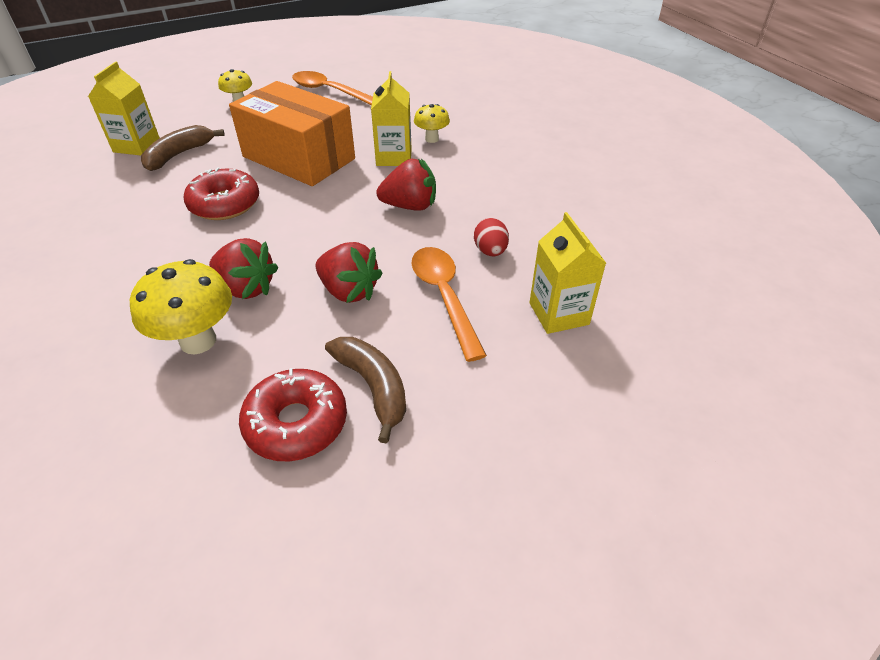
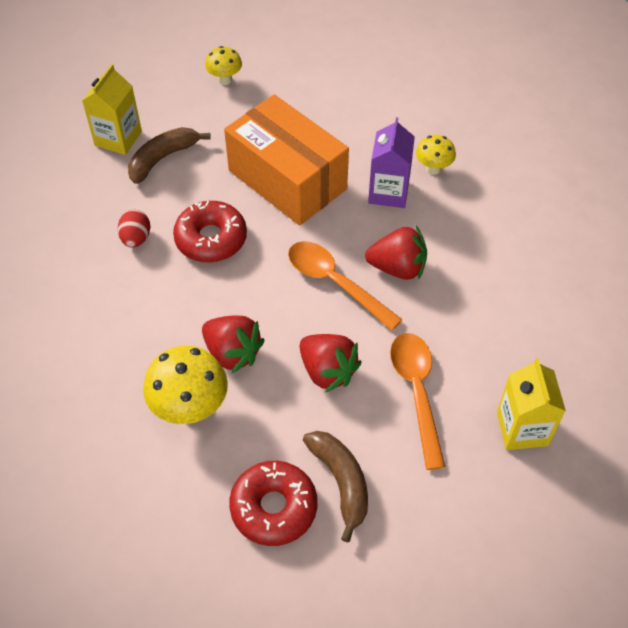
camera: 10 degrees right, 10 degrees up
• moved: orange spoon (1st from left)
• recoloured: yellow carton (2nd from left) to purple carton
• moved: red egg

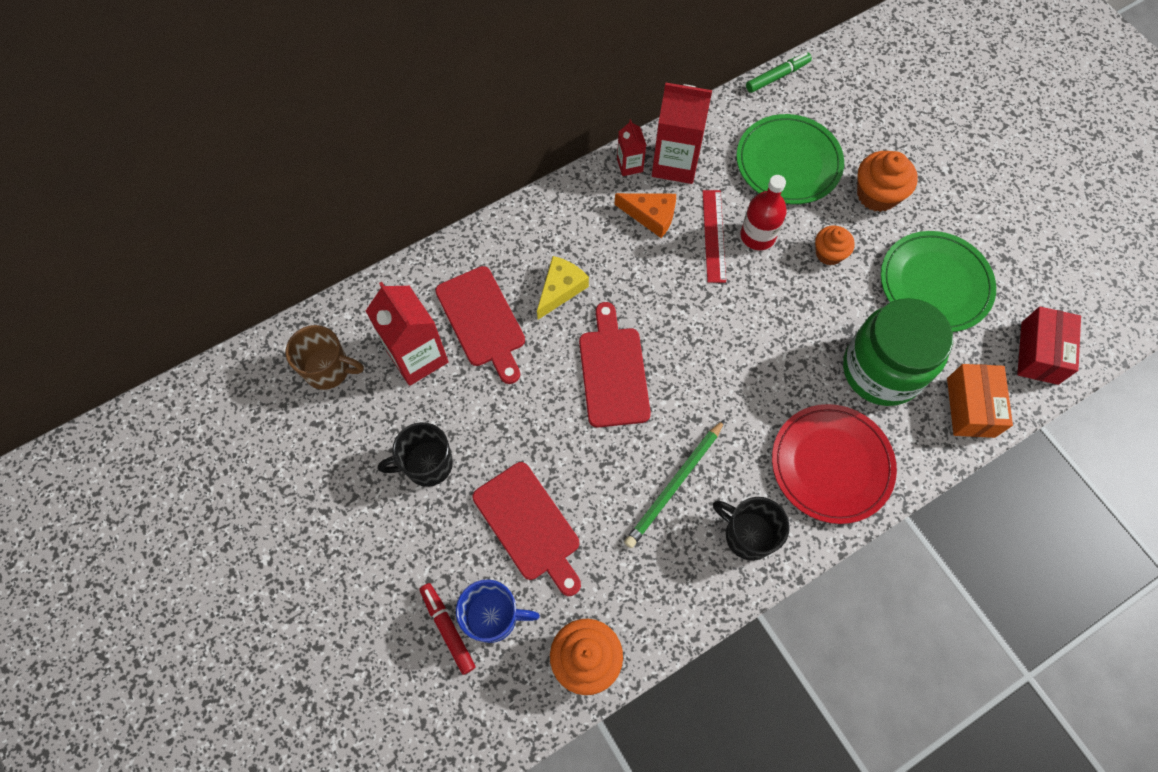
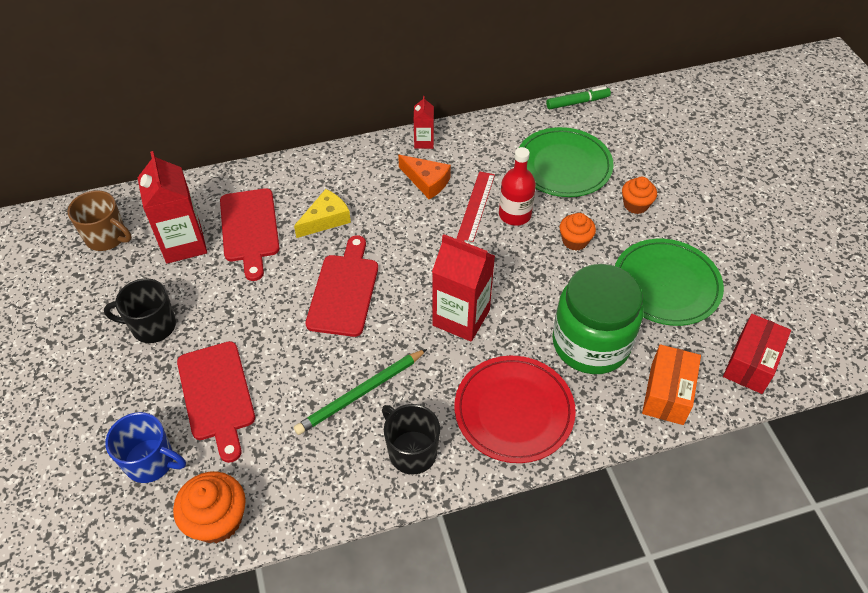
camera: 15 degrees right, 15 degrees down
• removed: red marker
• moved: red carton (3rd from left)
• resized: orange cupcake (3rd from left) x0.65

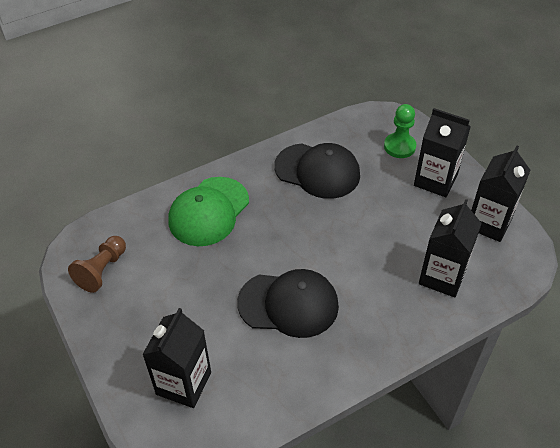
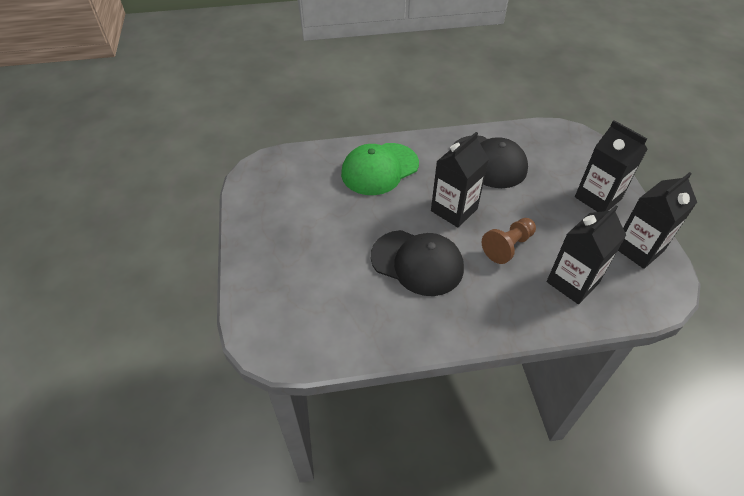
camera: 20 degrees right, 0 degrees up
• moved: brown pawn
• moved: black carton (1st from left)
• removed: green pawn

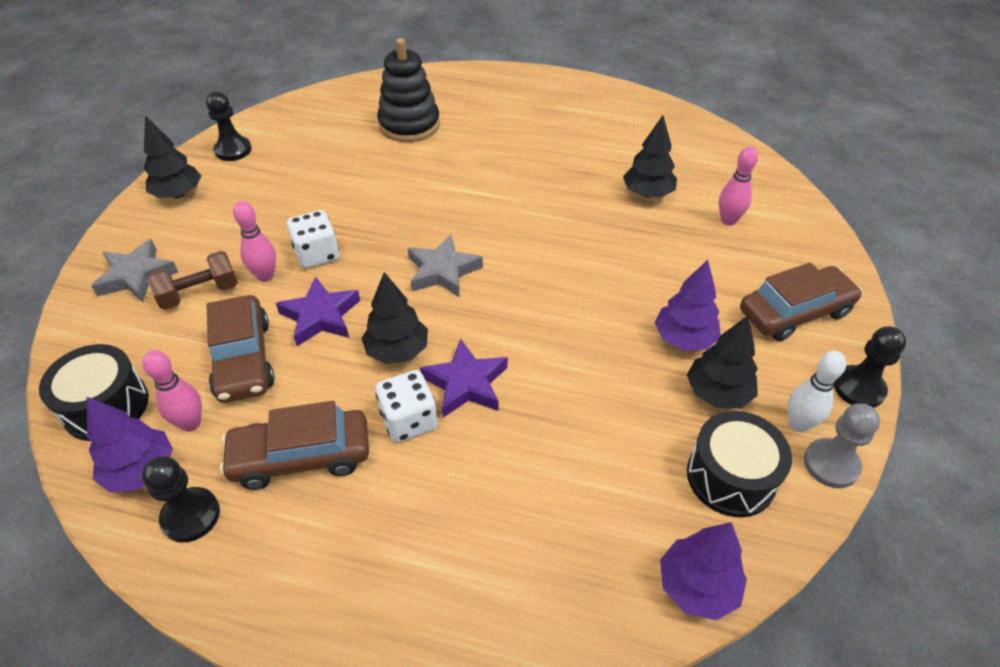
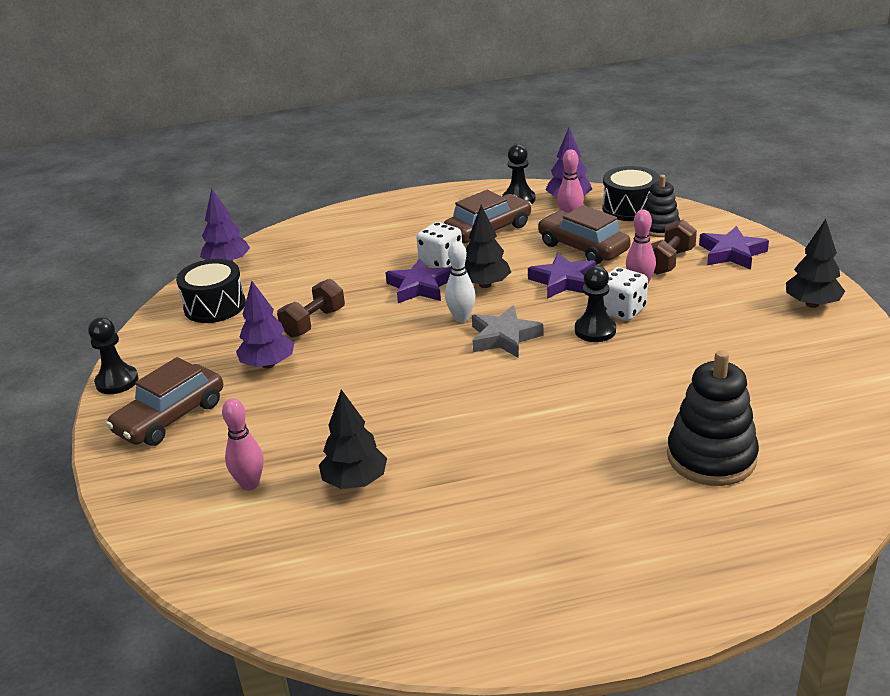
camera: 155 degrees right, 15 degrees down
• recoloured: grey star (1st from left) to purple star (3rd from left)
• moved: black pawn (2nd from left in the first image) to black pawn (3rd from left)
• removed: black tree (4th from left)
• moved: white bowling pin
• removed: grey pawn
• added: brown dumbbell (1st from left)
• added: black stacking toy (1st from left)

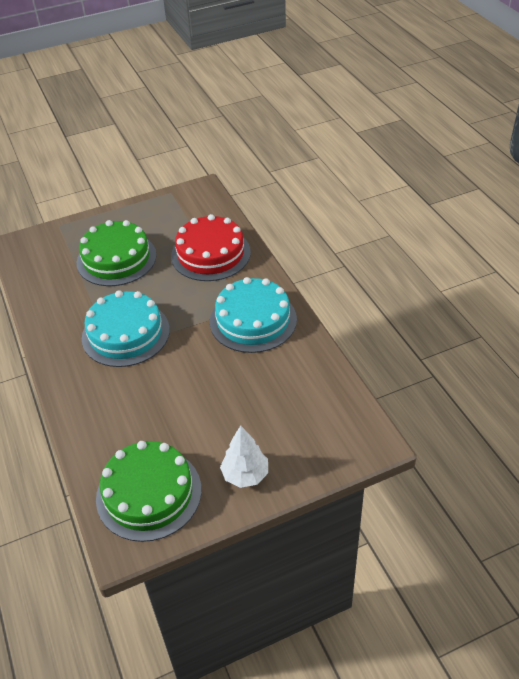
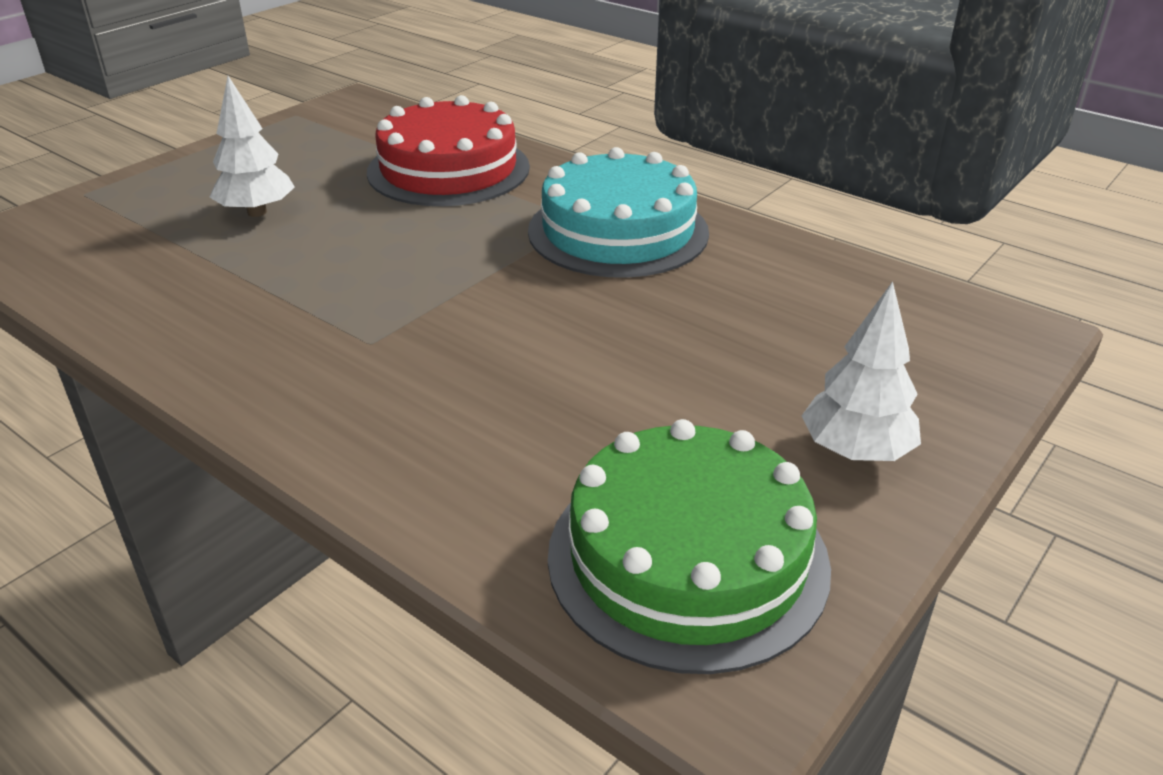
camera: 30 degrees left, 10 degrees down
• replaced: green cake (1st from left) to white tree (1st from left)
• removed: turquoise cake (1st from left)

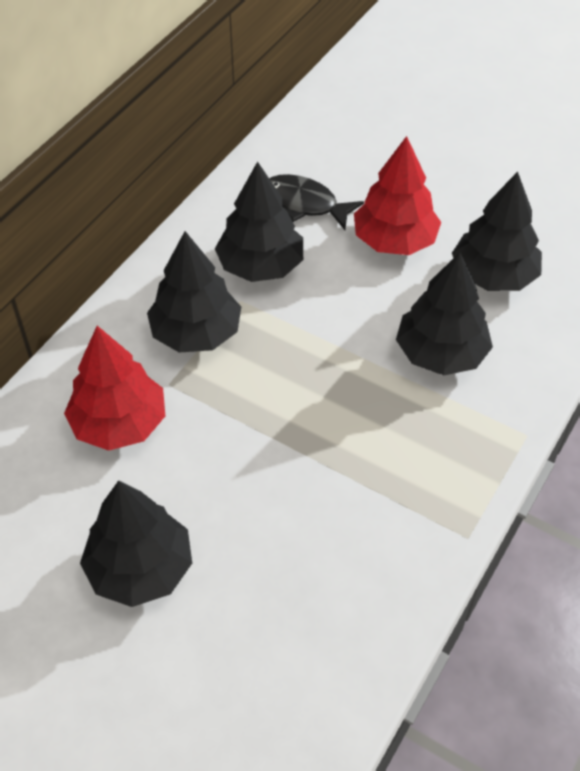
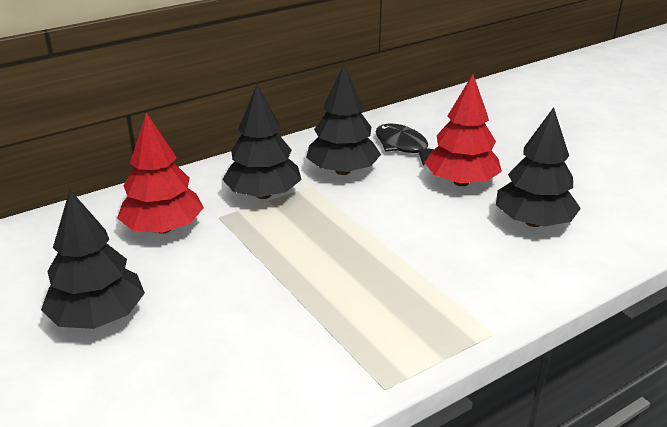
camera: 25 degrees right, 20 degrees down
• removed: black tree (4th from left)

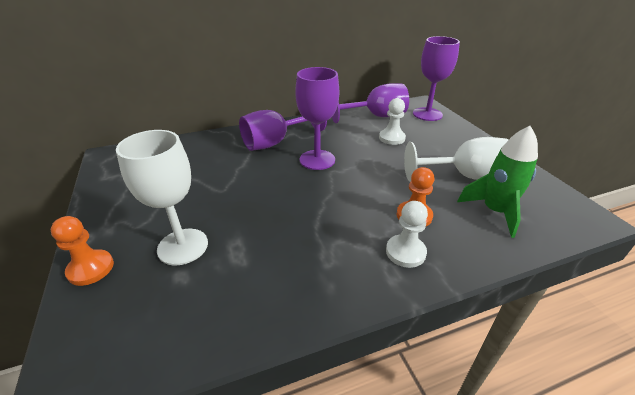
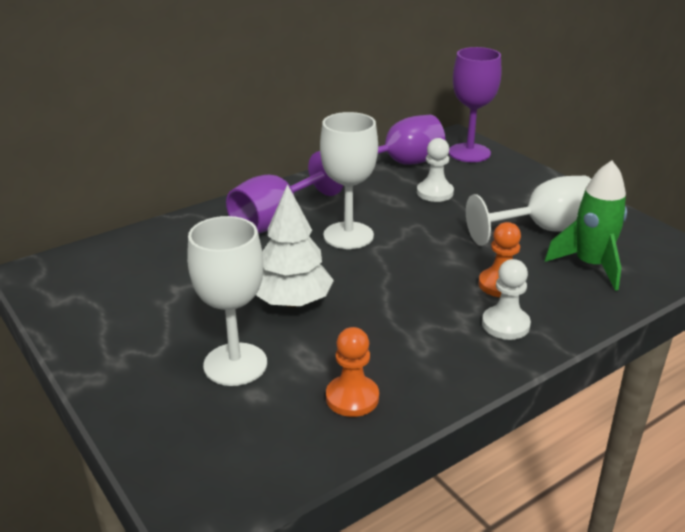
camera: 15 degrees left, 5 degrees down
• moved: orange pawn (1st from left)
• recoloured: purple goblet (2nd from left) to white goblet (2nd from left)
• added: white tree

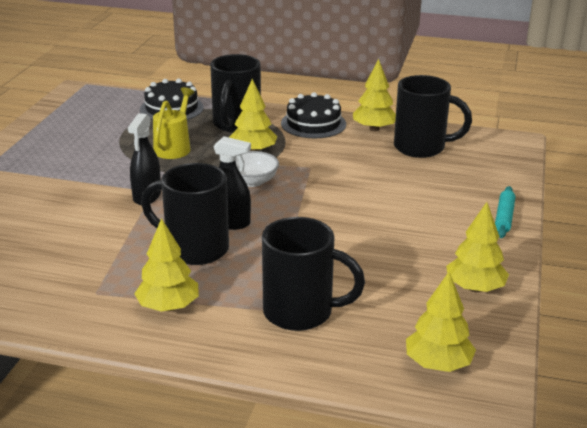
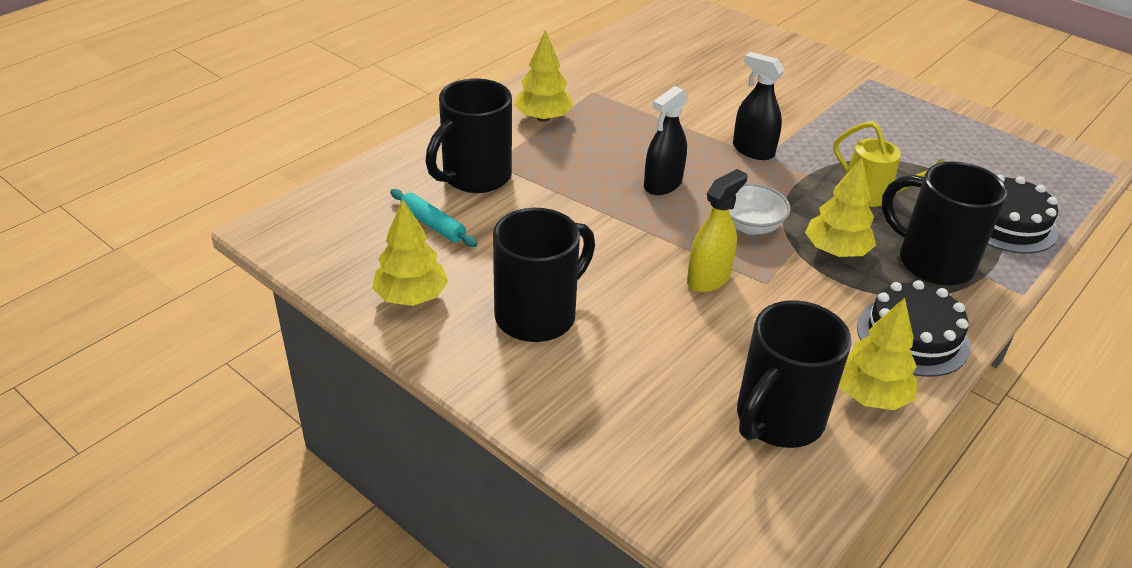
camera: 115 degrees right, 10 degrees up
• moved: black mug (1st from left in the first image) to black mug (2nd from left)
• removed: yellow tree (4th from left)
• moved: turquoise rolling pin
• added: yellow spray bottle

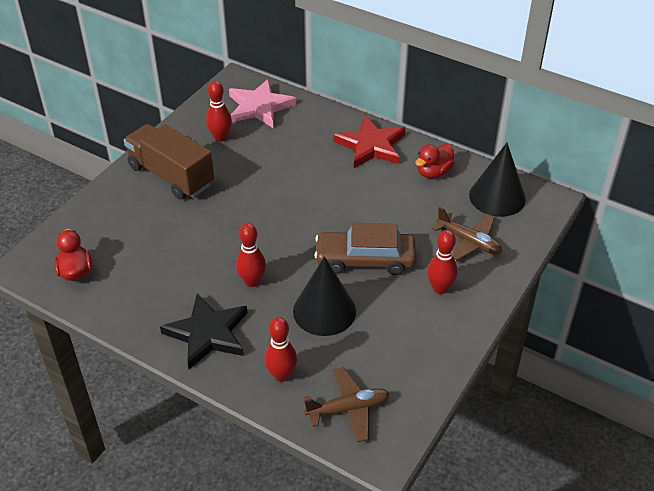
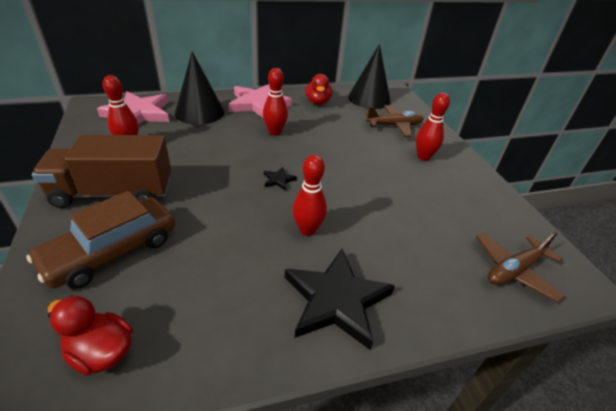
camera: 50 degrees left, 5 degrees down
• moved: red bowling pin (3rd from left in the first image) to red bowling pin (2nd from left)
• moved: black cone (1st from left)
• turned: brown plane (1st from left in the first image) 150 degrees counterclockwise
• moved: brown car
• recoloured: red star to pink star (2nd from left)
• added: black star (1st from left)

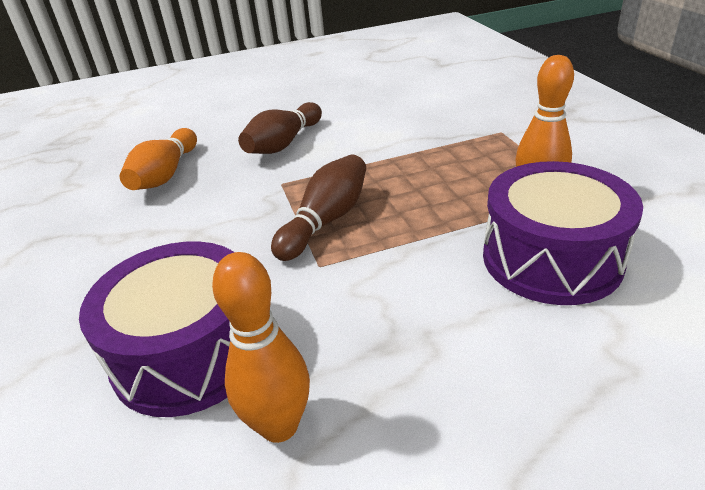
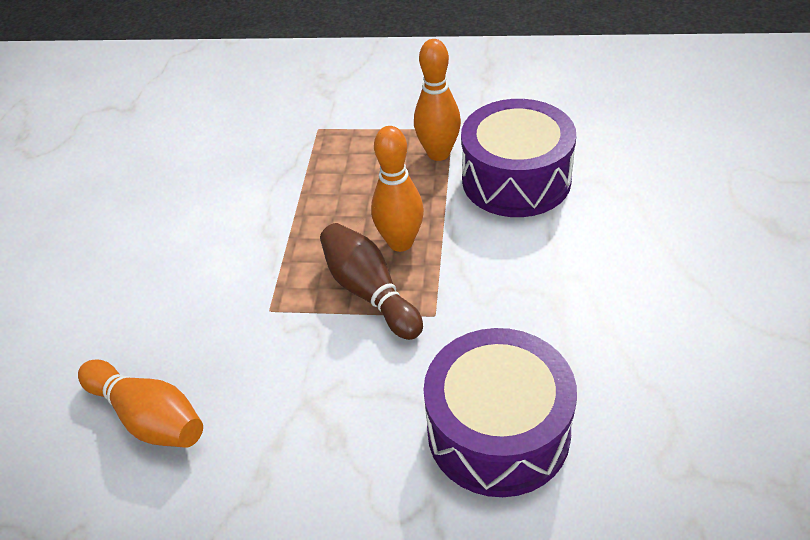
camera: 65 degrees left, 10 degrees up
• moved: orange bowling pin (2nd from left)
• removed: brown bowling pin (1st from left)

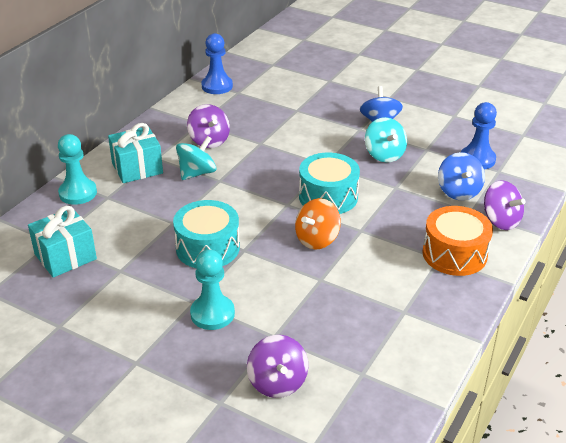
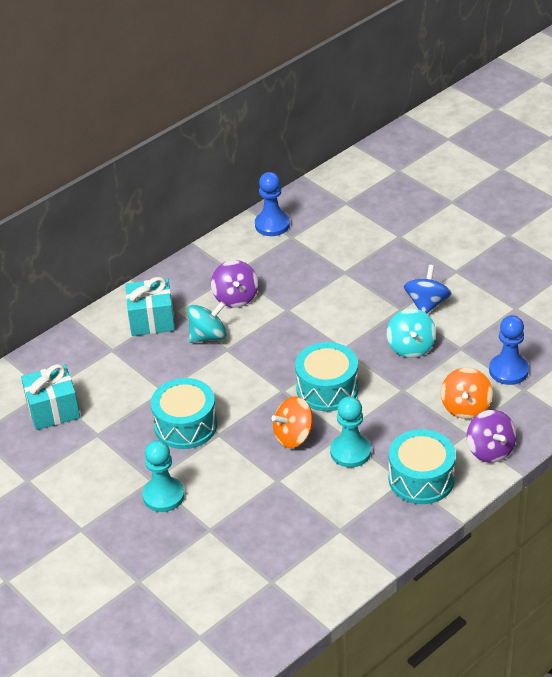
camera: 20 degrees right, 5 degrees up
• moved: turquoise pawn (1st from left in the first image) to turquoise pawn (2nd from left)
• removed: purple spinning top (2nd from left)
• recoloured: orange drum to turquoise drum (3rd from left)
• recoloured: blue spinning top (2nd from left) to orange spinning top (2nd from left)

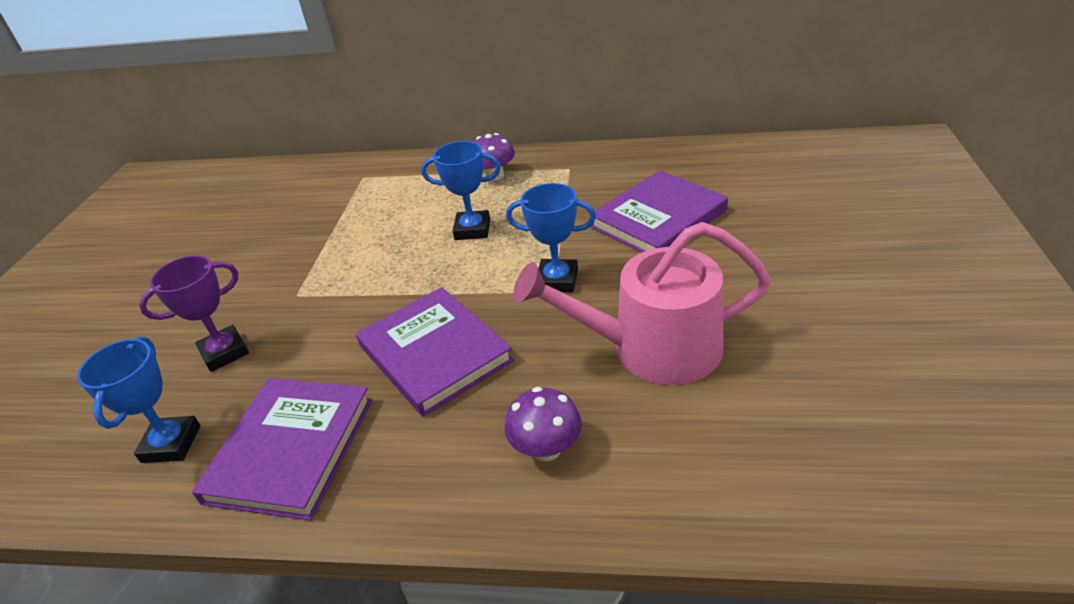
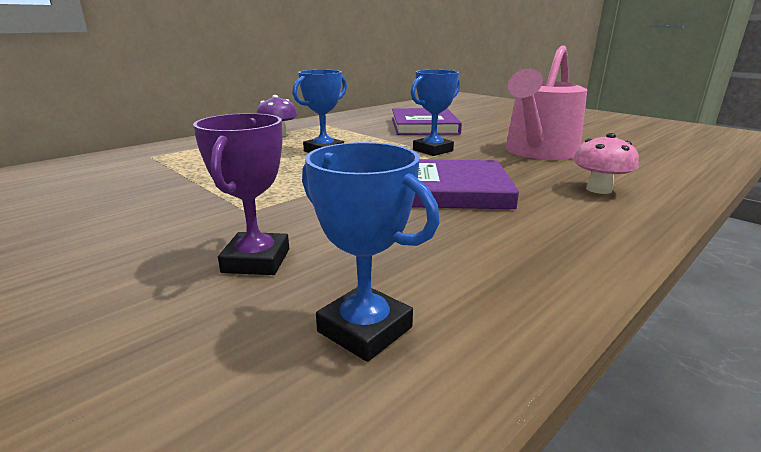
camera: 55 degrees left, 15 degrees down
• removed: purple book (1st from left)
• recoloured: purple mushroom (2nd from left) to pink mushroom

